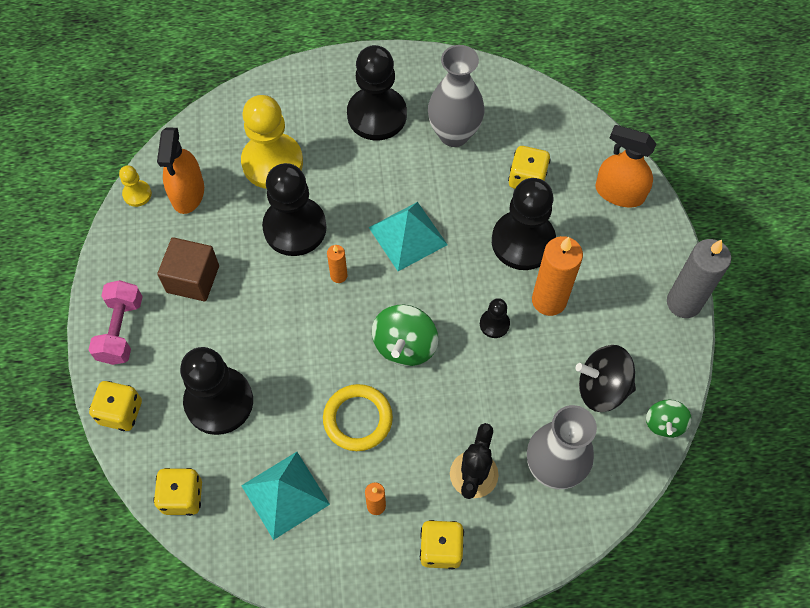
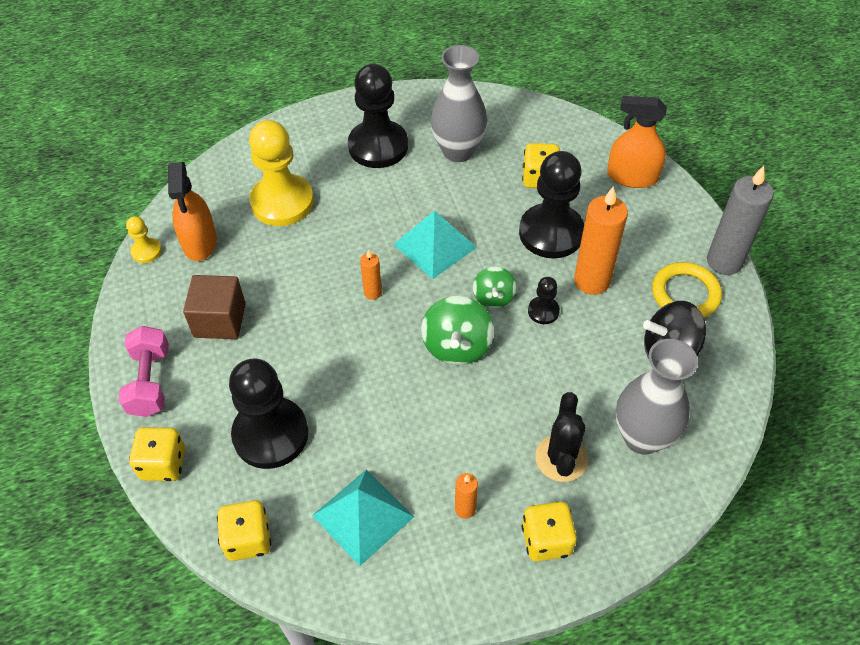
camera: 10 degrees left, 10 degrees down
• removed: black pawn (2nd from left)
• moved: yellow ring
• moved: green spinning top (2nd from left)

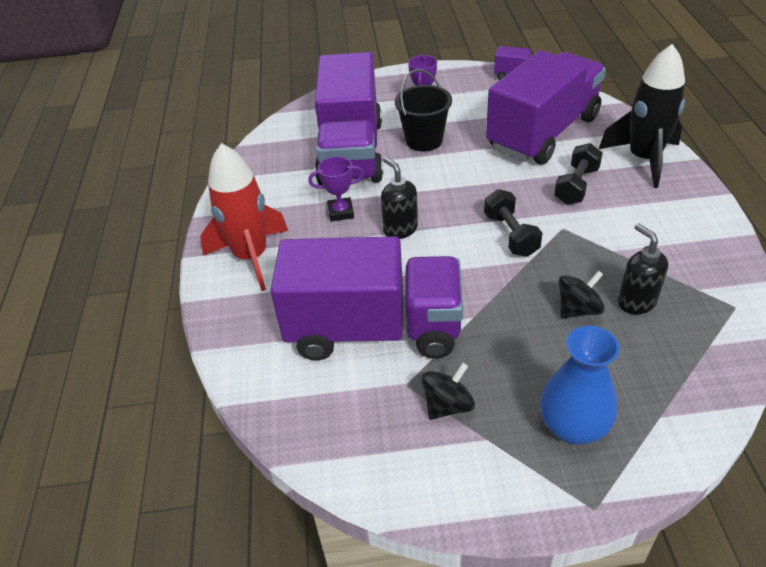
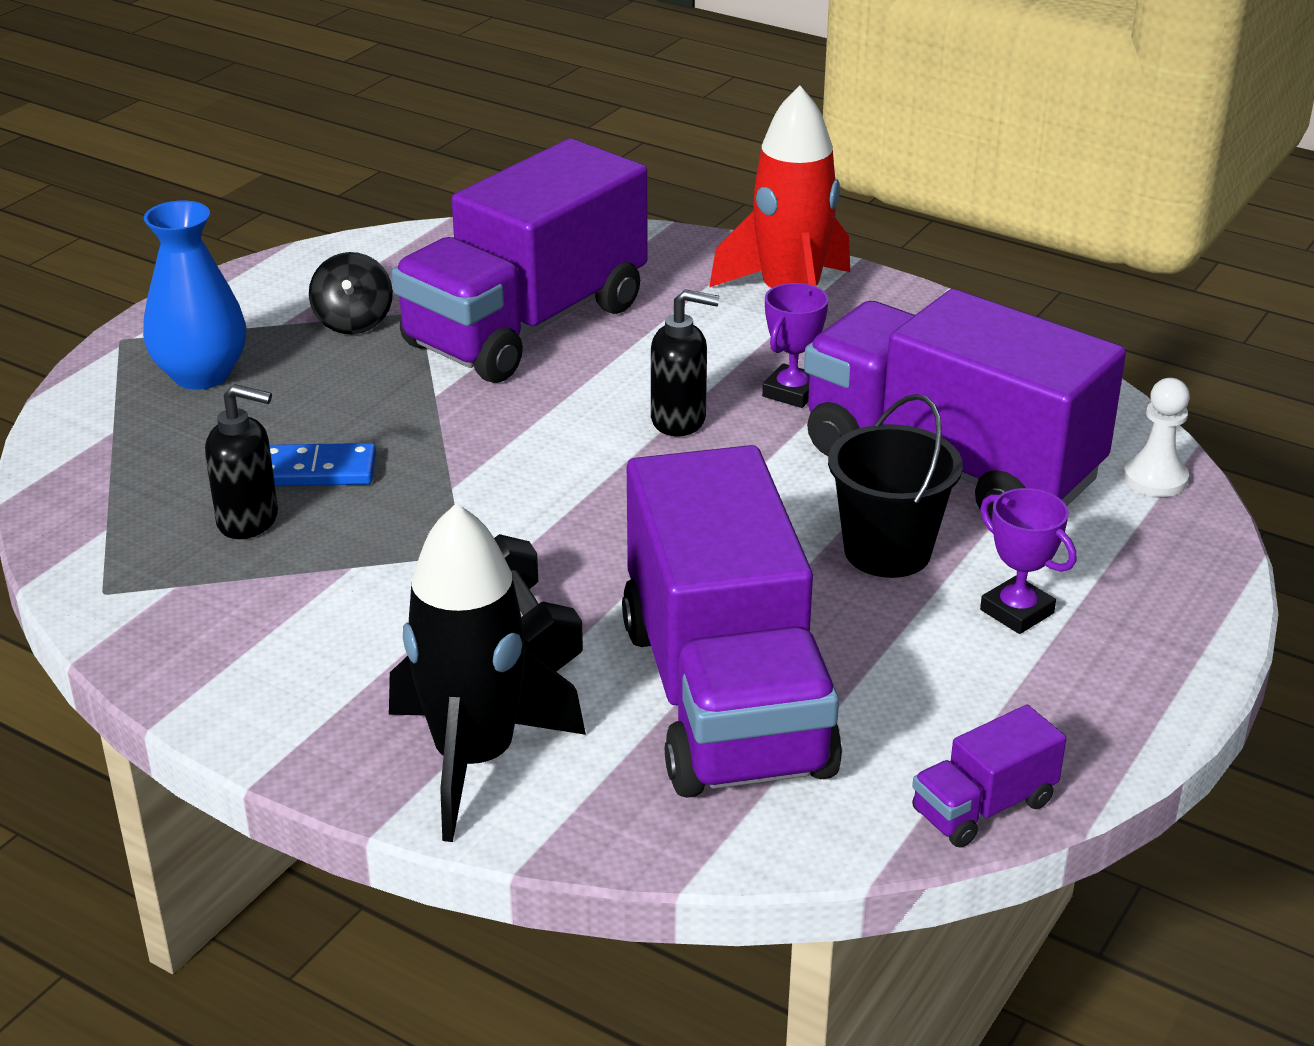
camera: 125 degrees right, 10 degrees down
• removed: black dumbbell (1st from left)
• replaced: black spinning top (2nd from left) to blue domino
• added: white pawn

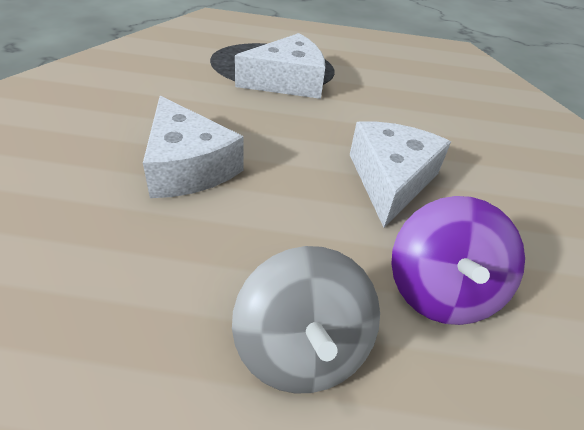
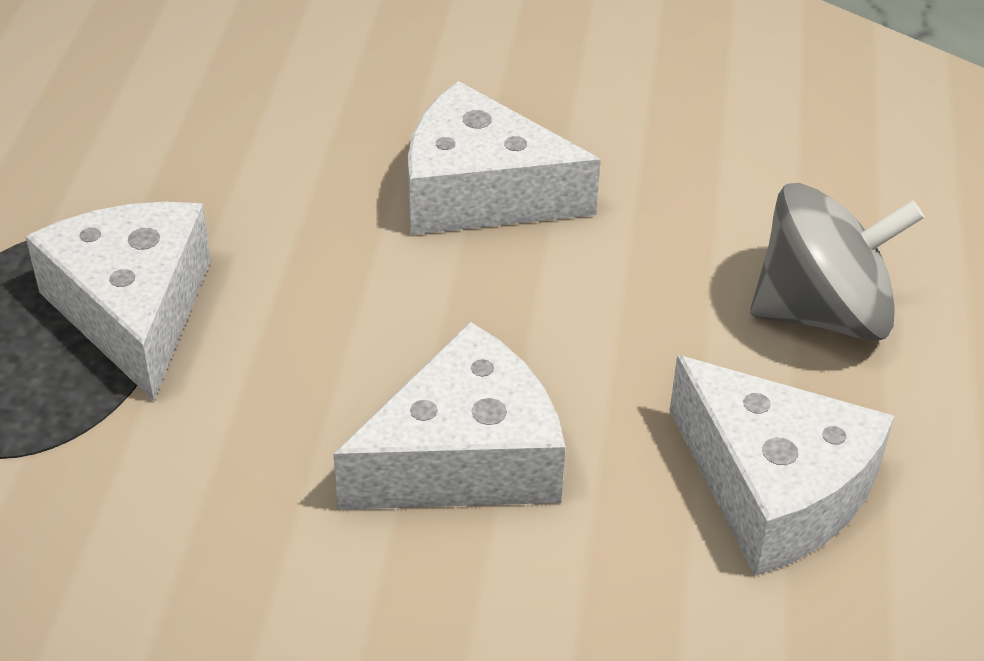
camera: 85 degrees left, 0 degrees up
• removed: purple spinning top
• added: white cheese (4th from left)

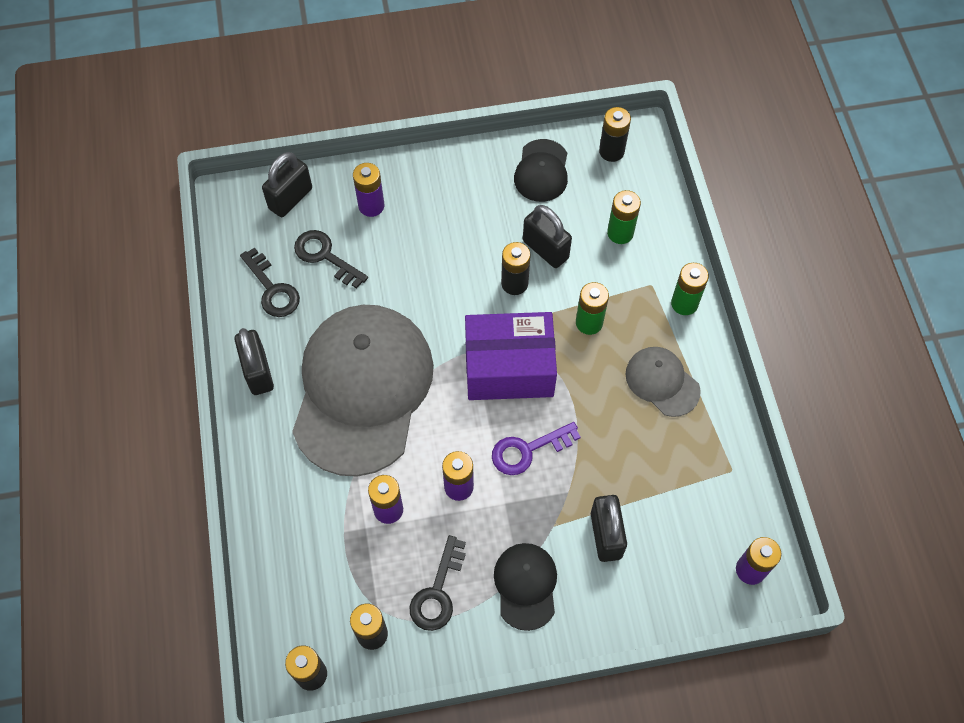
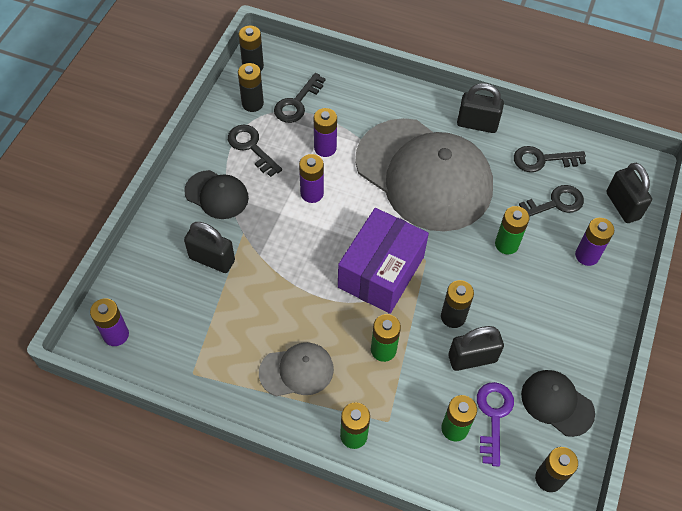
camera: 120 degrees right, 5 degrees down
• moved: purple key
• added: black key (2nd from left)
• added: green battery (4th from left)

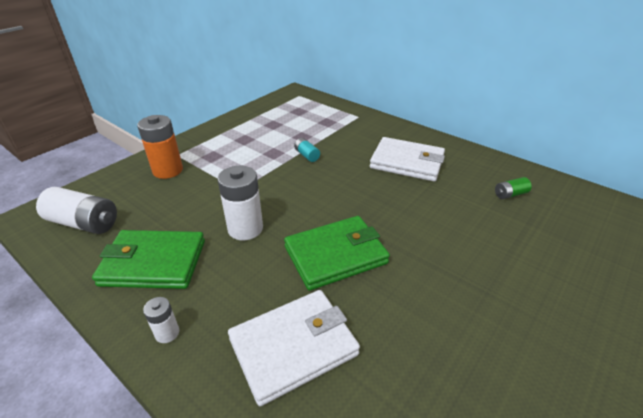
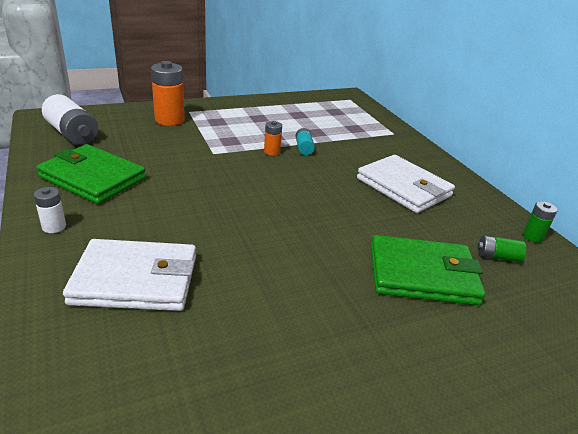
camera: 25 degrees right, 5 degrees down
• removed: white battery (3rd from left)
• moved: green wallet (2nd from left)
• added: orange battery (2nd from left)
• added: green battery (2nd from left)

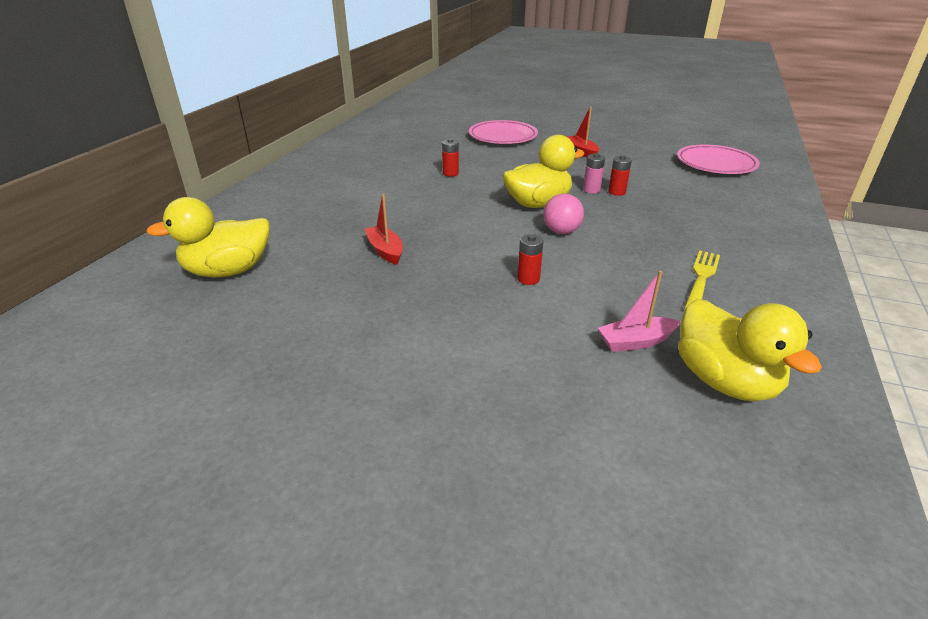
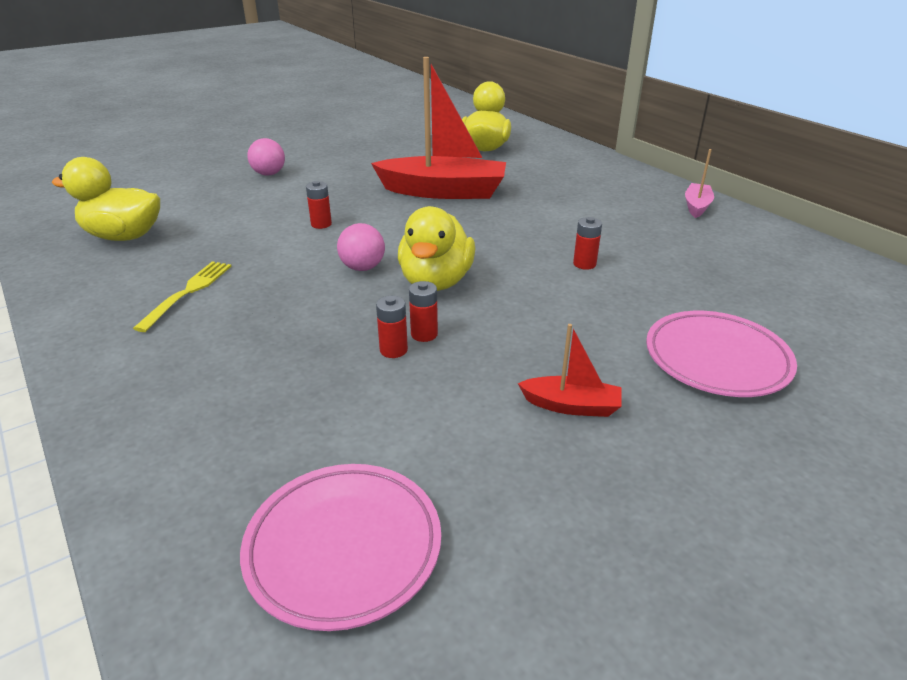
camera: 125 degrees right, 0 degrees up
• resized: red boat (1st from left) x2.18
• recoloured: pink battery to red battery (3rd from left)
• moved: pink boat
• turned: yellow fork 135 degrees counterclockwise
• added: pink ball (1st from left)

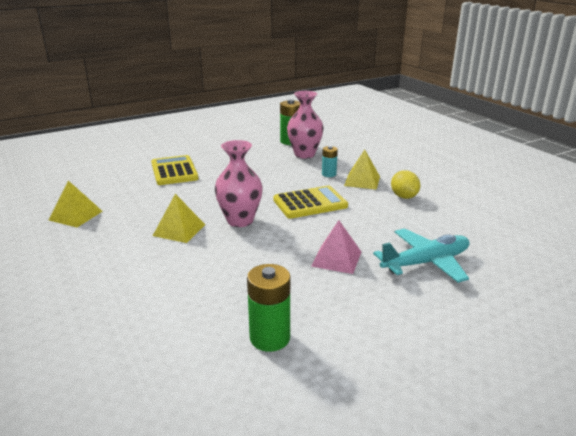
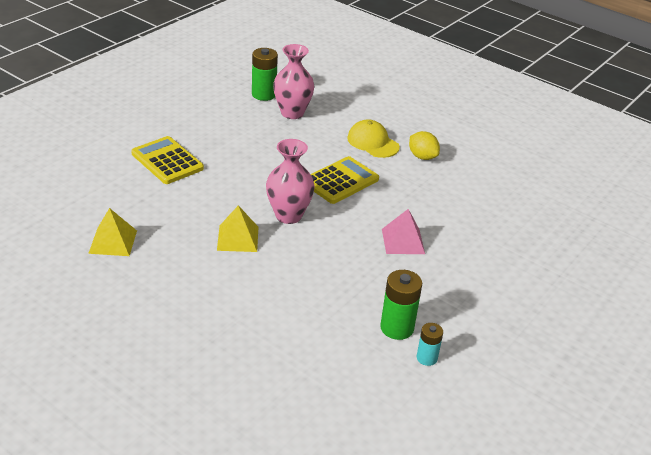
camera: 25 degrees left, 10 degrees up
• moved: turquoise battery
• replaced: yellow pyramid (3rd from left) to yellow cap
• removed: turquoise plane

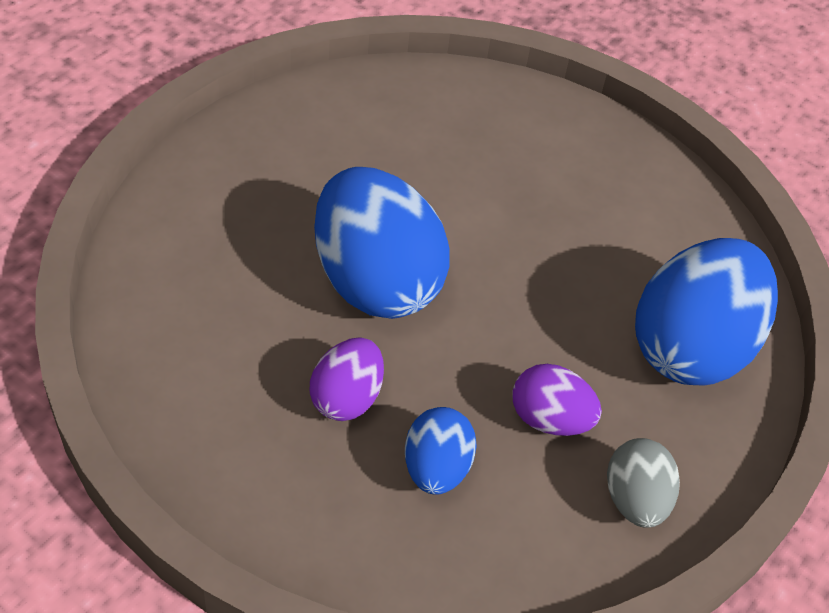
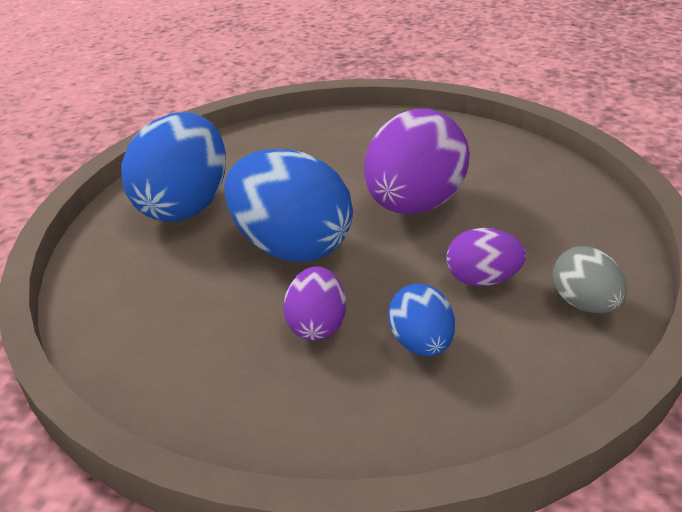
camera: 15 degrees left, 15 degrees down
• moved: blue egg (3rd from left in the first image) to blue egg (1st from left)
• added: purple egg (2nd from left)

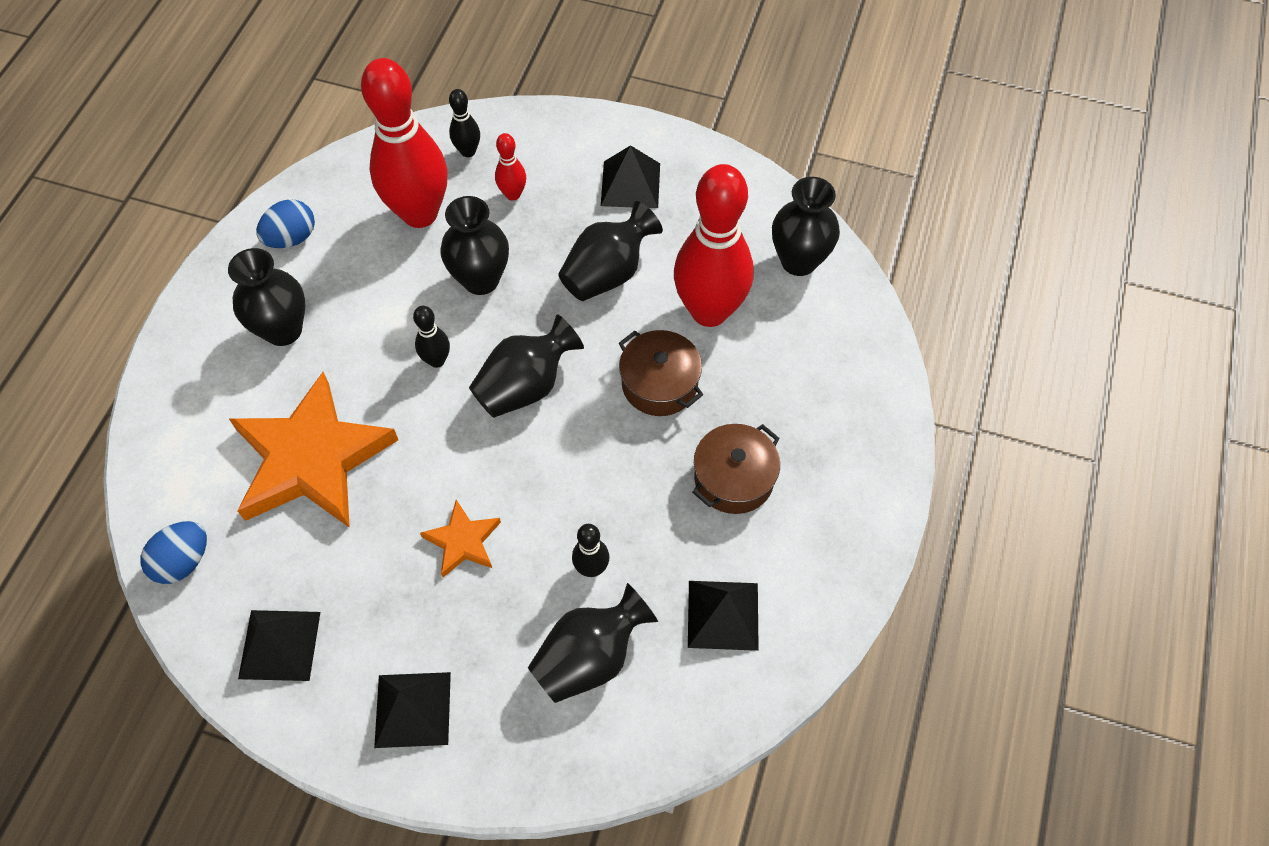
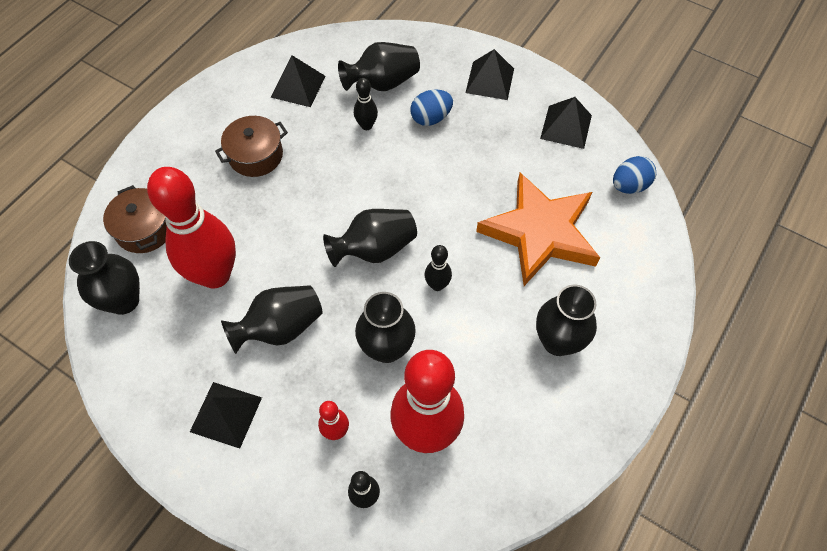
camera: 165 degrees left, 0 degrees up
• moved: blue egg (2nd from left in the first image) to blue egg (1st from left)
• removed: orange star (2nd from left)
• moved: brown pot (1st from left)

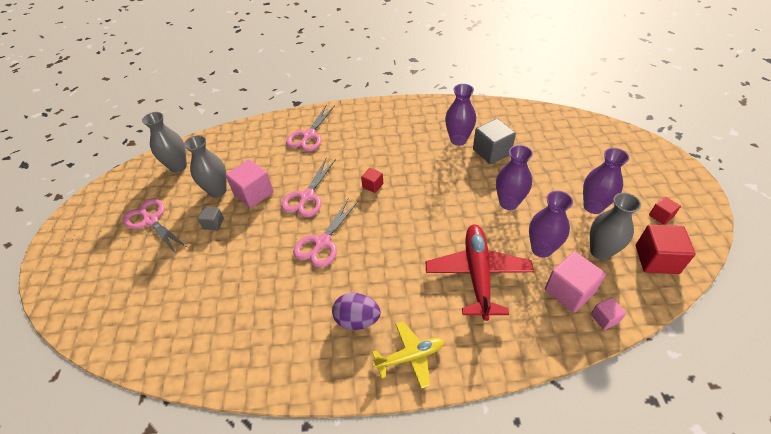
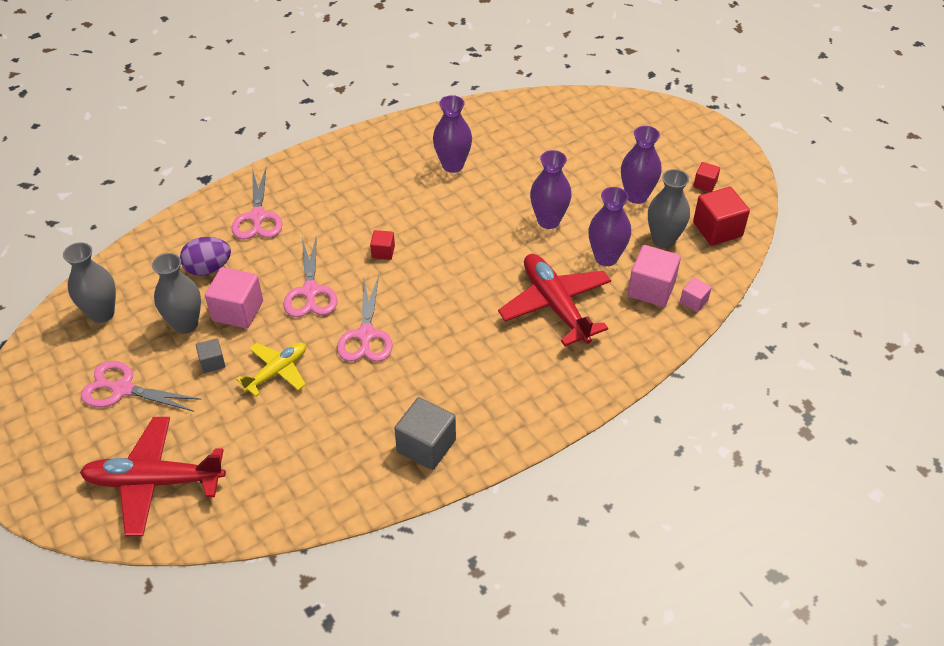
camera: 30 degrees left, 0 degrees up
• moved: purple egg
• moved: yellow plane
• moved: grey cube (2nd from left)
• added: red plane (1st from left)

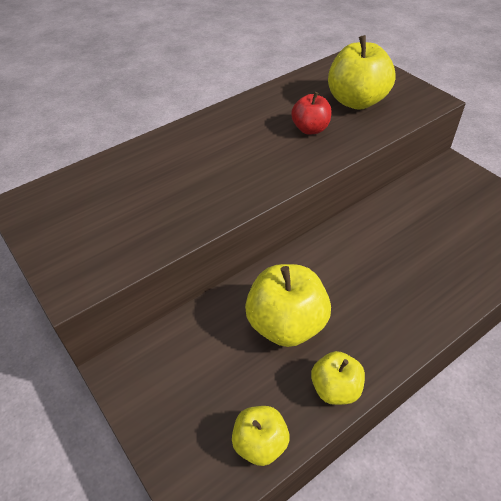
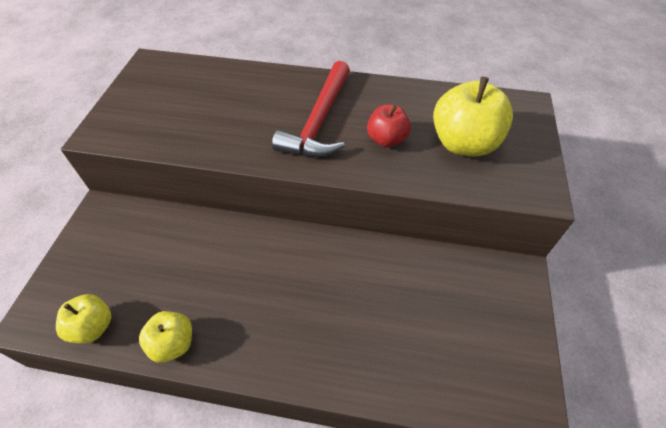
camera: 45 degrees right, 5 degrees up
• removed: yellow apple (2nd from left)
• added: red hammer

